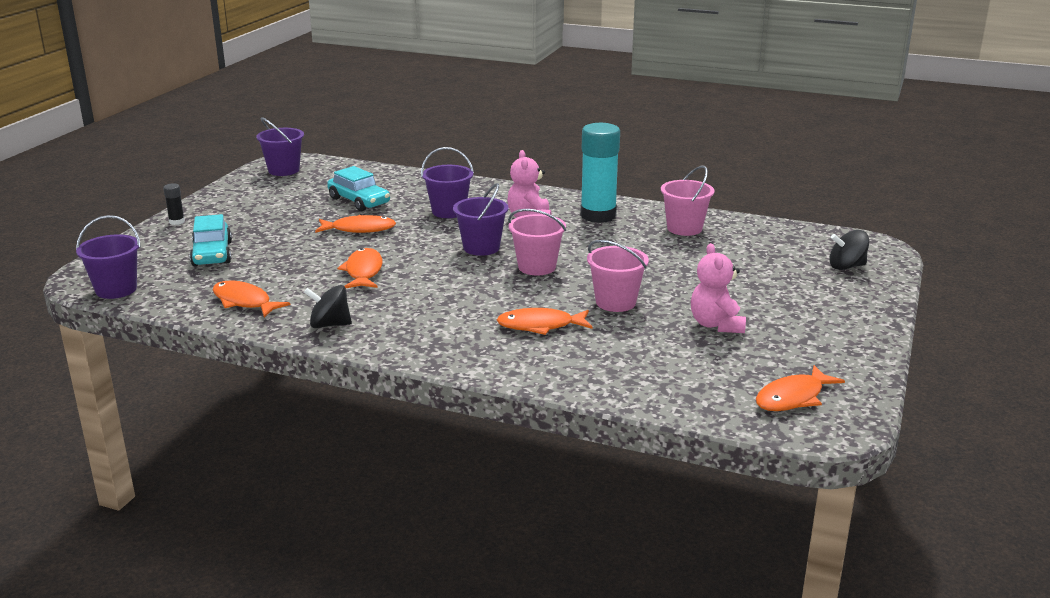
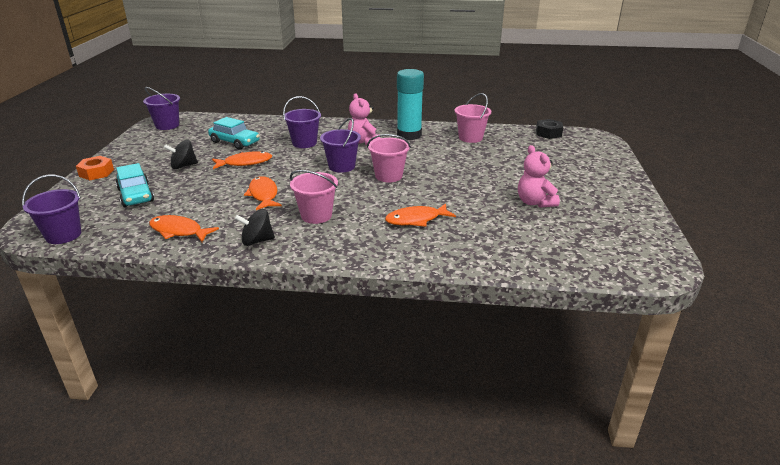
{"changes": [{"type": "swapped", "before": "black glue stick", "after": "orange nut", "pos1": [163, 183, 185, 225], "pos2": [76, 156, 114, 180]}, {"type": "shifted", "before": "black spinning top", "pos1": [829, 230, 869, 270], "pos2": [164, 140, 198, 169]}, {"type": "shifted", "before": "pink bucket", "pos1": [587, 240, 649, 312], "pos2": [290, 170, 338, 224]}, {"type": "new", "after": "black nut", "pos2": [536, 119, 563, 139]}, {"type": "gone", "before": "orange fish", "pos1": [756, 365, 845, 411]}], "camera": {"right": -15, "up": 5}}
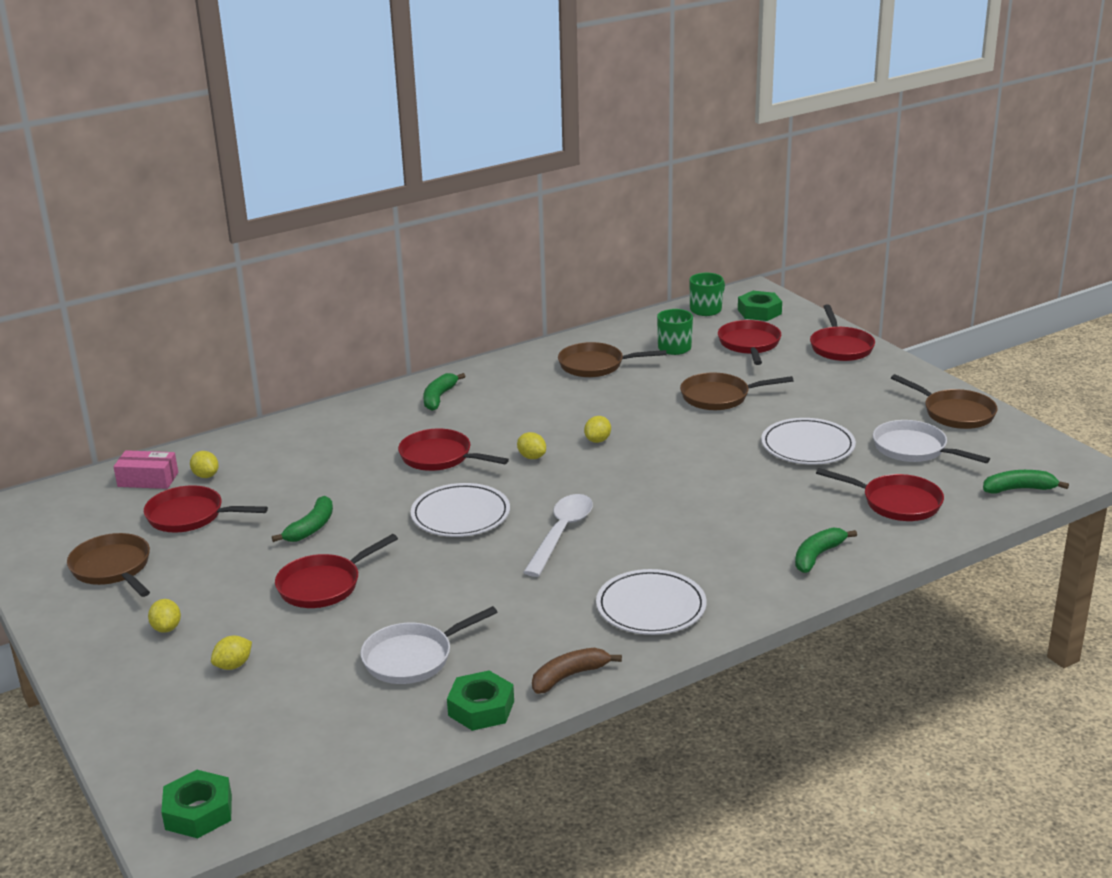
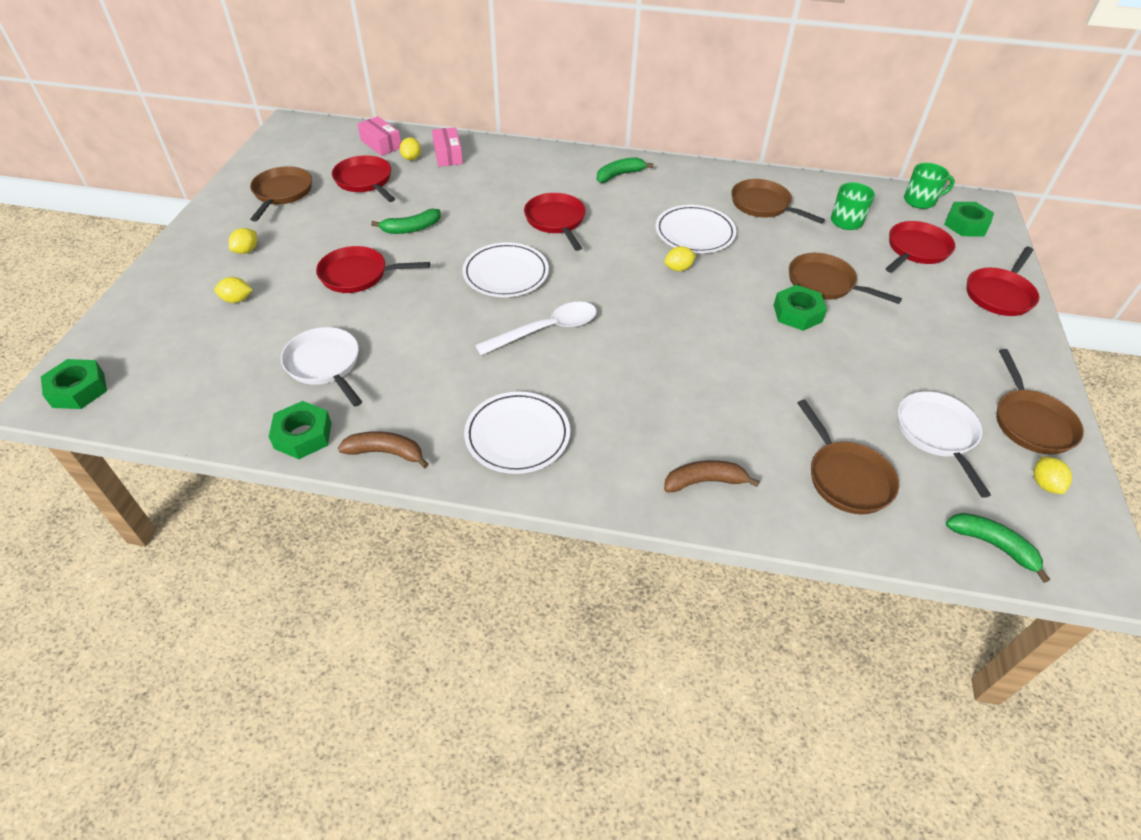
{"changes": [{"type": "rotated", "before": "white pan", "pos1": [361, 606, 498, 684], "pos2": [281, 327, 362, 407], "turn": 45}, {"type": "new", "after": "pink box", "pos2": [432, 127, 463, 167]}, {"type": "shifted", "before": "white plate", "pos1": [761, 418, 856, 465], "pos2": [655, 205, 736, 253]}, {"type": "repainted", "before": "green banana", "after": "brown banana", "pos1": [795, 527, 857, 573], "pos2": [664, 460, 760, 492]}, {"type": "new", "after": "green nut", "pos2": [774, 285, 827, 331]}, {"type": "repainted", "before": "red pan", "after": "brown pan", "pos1": [816, 468, 944, 521], "pos2": [797, 400, 899, 514]}, {"type": "shifted", "before": "yellow lemon", "pos1": [517, 432, 546, 459], "pos2": [1034, 456, 1072, 494]}], "camera": {"right": 40, "up": 20}}
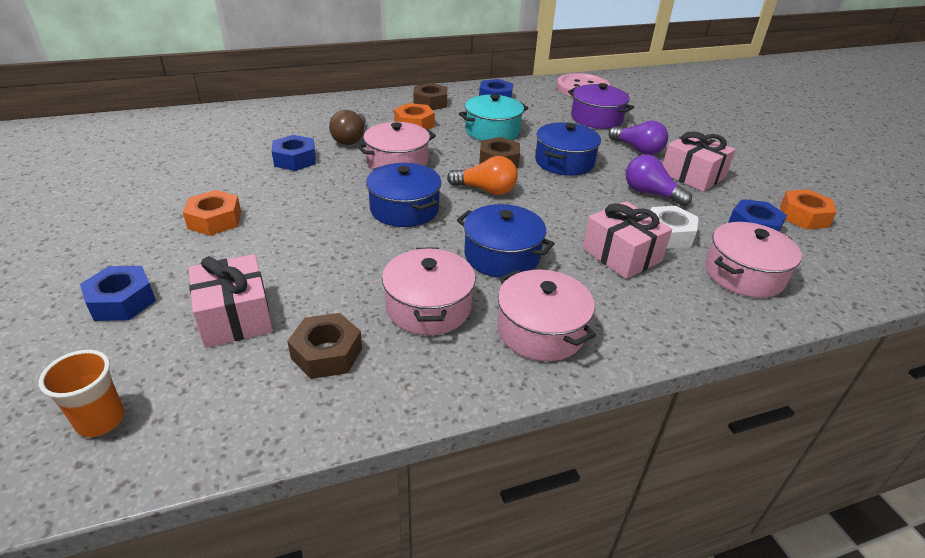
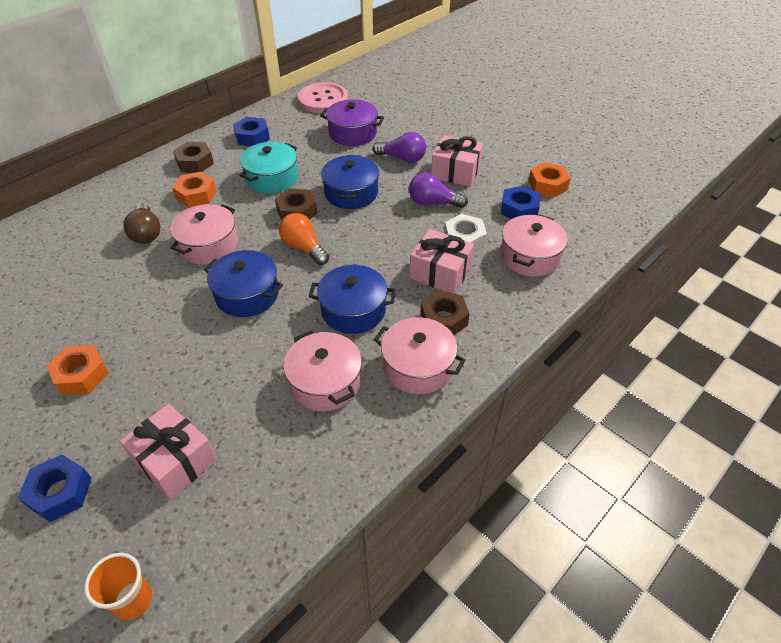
{"changes": [{"type": "rotated", "before": "orange light bulb", "pos1": [447, 156, 518, 195], "pos2": [279, 213, 329, 265], "turn": -120}, {"type": "shifted", "before": "brown nut", "pos1": [287, 313, 362, 379], "pos2": [421, 290, 470, 335]}, {"type": "gone", "before": "blue nut", "pos1": [272, 135, 316, 171]}], "camera": {"right": -25, "up": 10}}
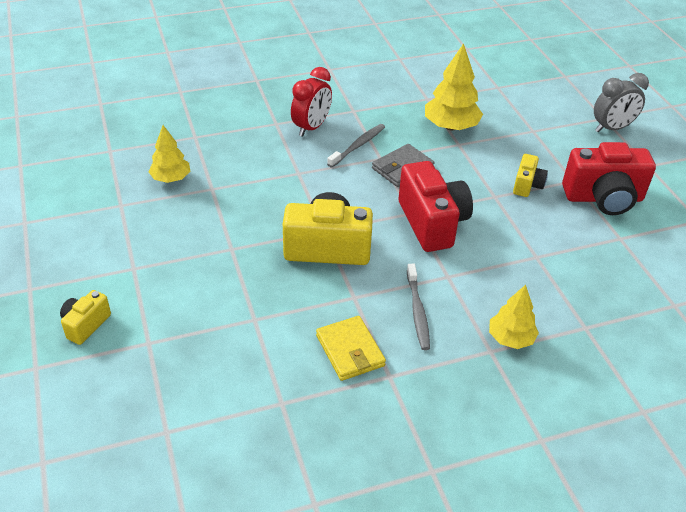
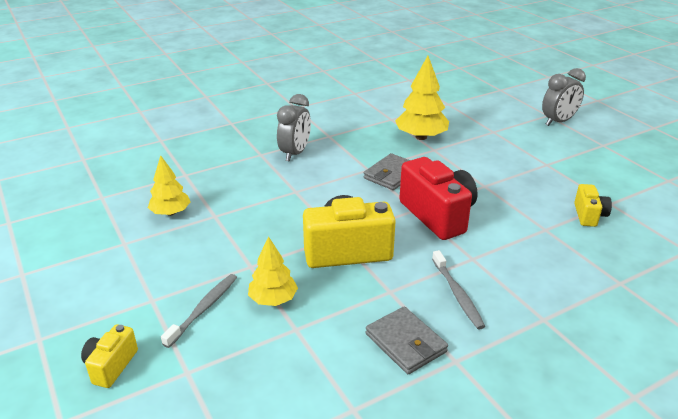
{"changes": [{"type": "shifted", "before": "grey toothbrush", "pos1": [327, 124, 385, 167], "pos2": [161, 274, 237, 348]}, {"type": "shifted", "before": "yellow tree", "pos1": [489, 285, 539, 349], "pos2": [248, 236, 298, 306]}, {"type": "repainted", "before": "red clock", "after": "grey clock", "pos1": [291, 67, 332, 137], "pos2": [277, 94, 311, 162]}, {"type": "repainted", "before": "yellow wallet", "after": "grey wallet", "pos1": [316, 316, 386, 381], "pos2": [366, 306, 448, 374]}, {"type": "shifted", "before": "yellow camera", "pos1": [513, 154, 548, 197], "pos2": [574, 184, 612, 227]}, {"type": "gone", "before": "red camera", "pos1": [562, 142, 656, 215]}], "camera": {"right": -10, "up": -10}}
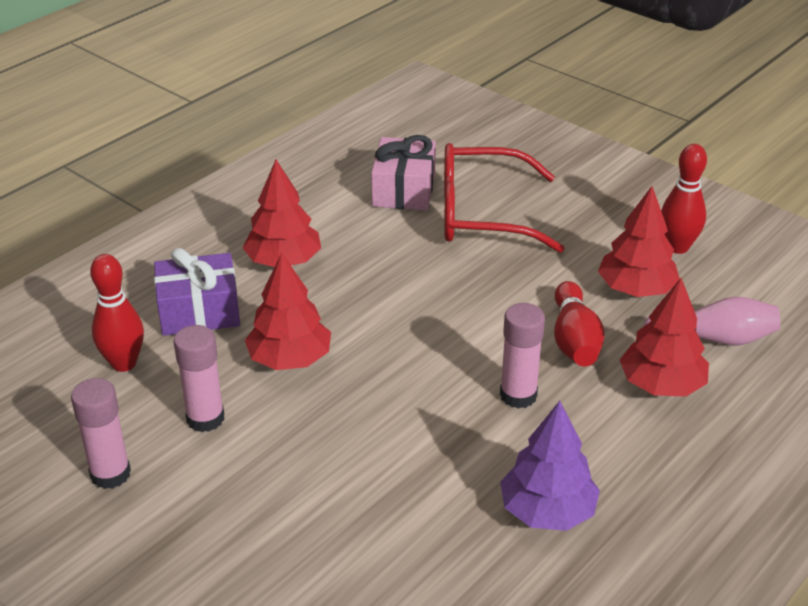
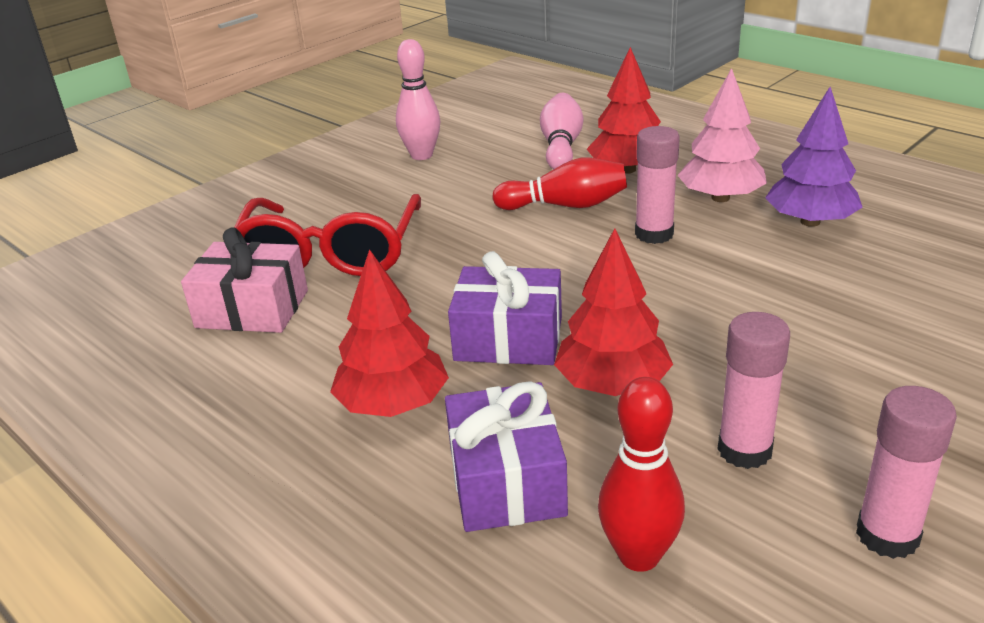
{"changes": [{"type": "repainted", "before": "red bowling pin", "after": "pink bowling pin", "pos1": [661, 144, 707, 254], "pos2": [396, 39, 440, 160]}, {"type": "new", "after": "purple gift", "pos2": [448, 251, 562, 365]}, {"type": "new", "after": "pink tree", "pos2": [677, 68, 767, 202]}, {"type": "gone", "before": "red tree", "pos1": [598, 186, 680, 297]}], "camera": {"right": -85, "up": -5}}
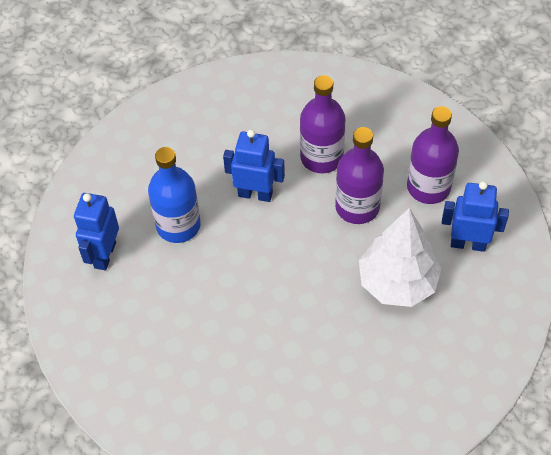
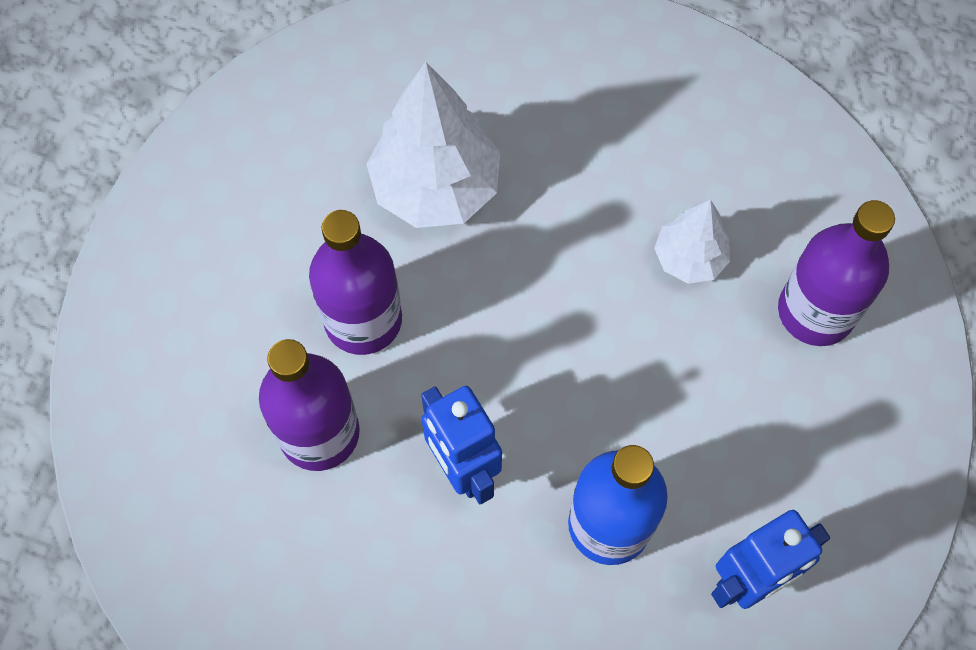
{"changes": [{"type": "new", "after": "white tree", "pos2": [654, 199, 730, 284]}, {"type": "shifted", "before": "purple bottle", "pos1": [407, 106, 459, 204], "pos2": [778, 200, 895, 346]}, {"type": "gone", "before": "blue robot", "pos1": [442, 181, 509, 252]}], "camera": {"right": -135, "up": 10}}
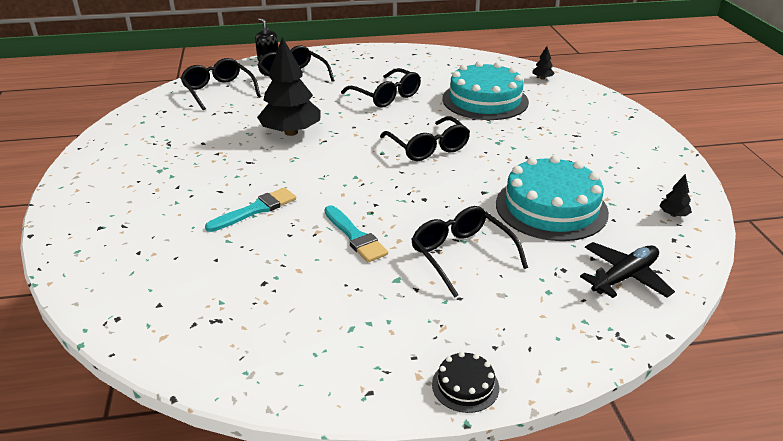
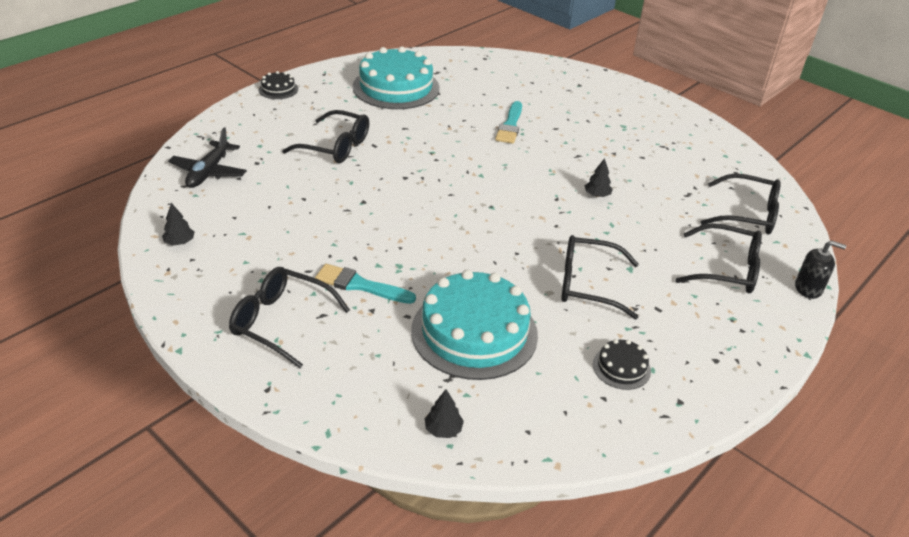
{"changes": [{"type": "shifted", "before": "black glasses", "pos1": [380, 116, 470, 161], "pos2": [229, 267, 350, 368]}, {"type": "shifted", "before": "turquoise brush", "pos1": [325, 205, 388, 262], "pos2": [315, 264, 416, 304]}, {"type": "shifted", "before": "turquoise cake", "pos1": [496, 155, 609, 241], "pos2": [353, 46, 440, 109]}, {"type": "scaled", "before": "black tree", "pos1": [257, 37, 321, 136], "pos2": [585, 158, 613, 197], "scale": 0.4}, {"type": "new", "after": "black cake", "pos2": [593, 339, 651, 390]}], "camera": {"right": 140, "up": 5}}
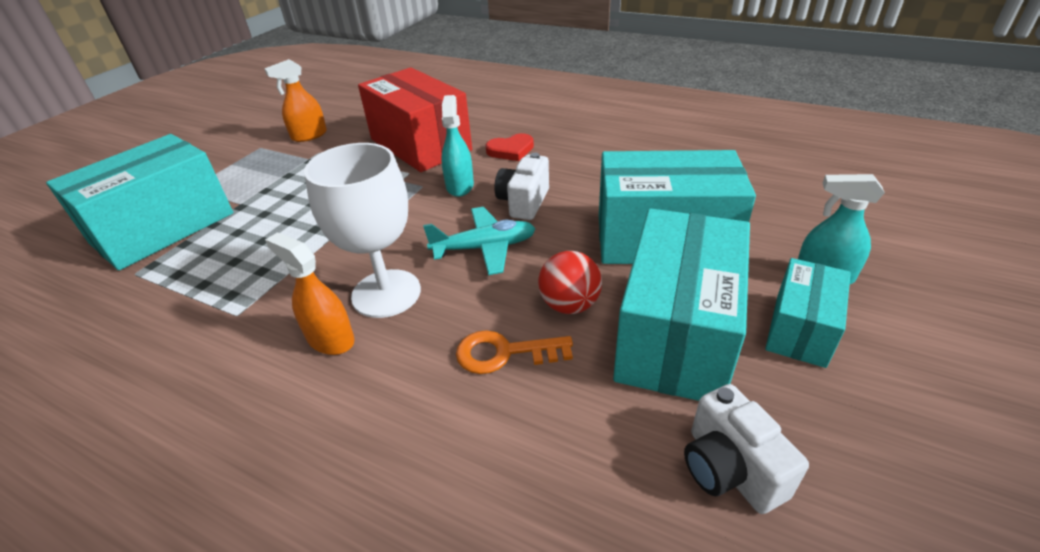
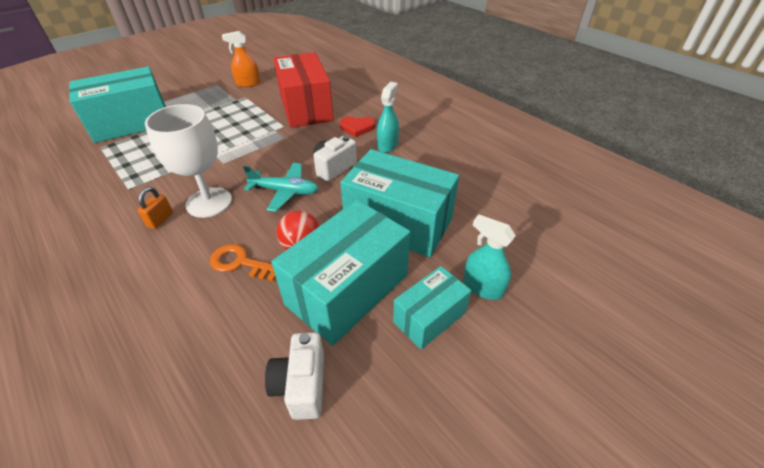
{"changes": [{"type": "swapped", "before": "orange spray bottle", "after": "orange padlock", "pos1": [265, 232, 355, 355], "pos2": [137, 187, 173, 229]}, {"type": "shifted", "before": "turquoise spray bottle", "pos1": [441, 95, 474, 197], "pos2": [377, 82, 399, 153]}], "camera": {"right": 20, "up": 5}}
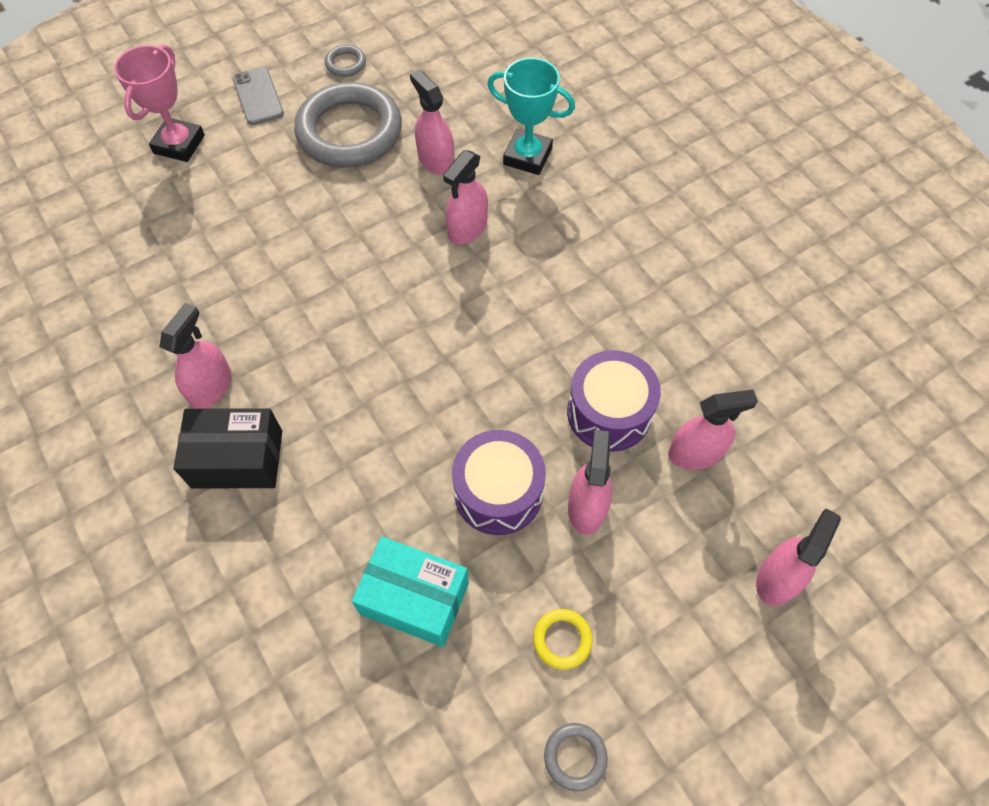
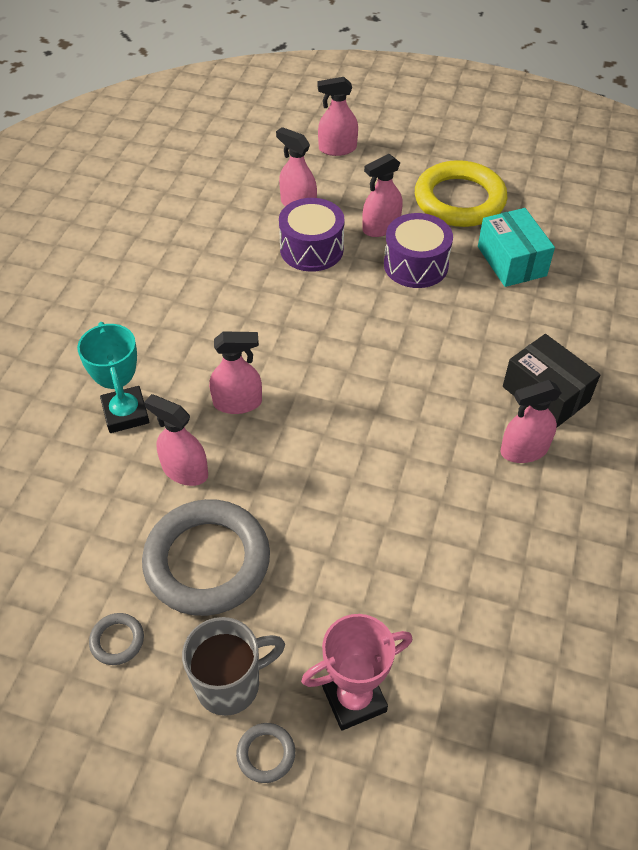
{"changes": [{"type": "rotated", "before": "pink spray bottle", "pos1": [410, 70, 454, 175], "pos2": [144, 394, 208, 486], "turn": 105}, {"type": "swapped", "before": "grey phone", "after": "grey mug", "pos1": [232, 67, 284, 125], "pos2": [182, 617, 285, 716]}, {"type": "shifted", "before": "grey ring", "pos1": [544, 723, 608, 792], "pos2": [236, 723, 295, 783]}, {"type": "scaled", "before": "yellow ring", "pos1": [533, 609, 593, 670], "pos2": [415, 160, 507, 227], "scale": 2.46}], "camera": {"right": -130, "up": -10}}
